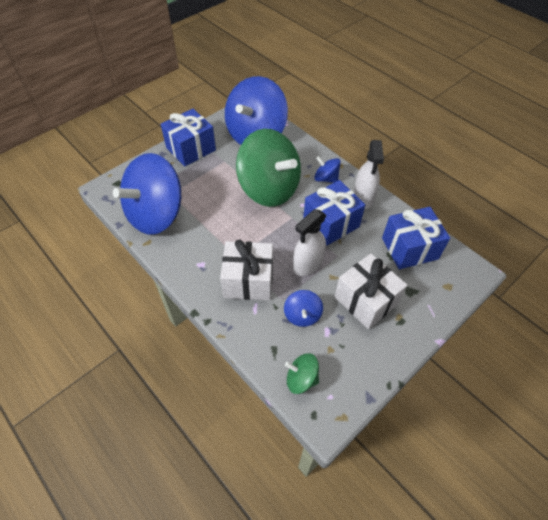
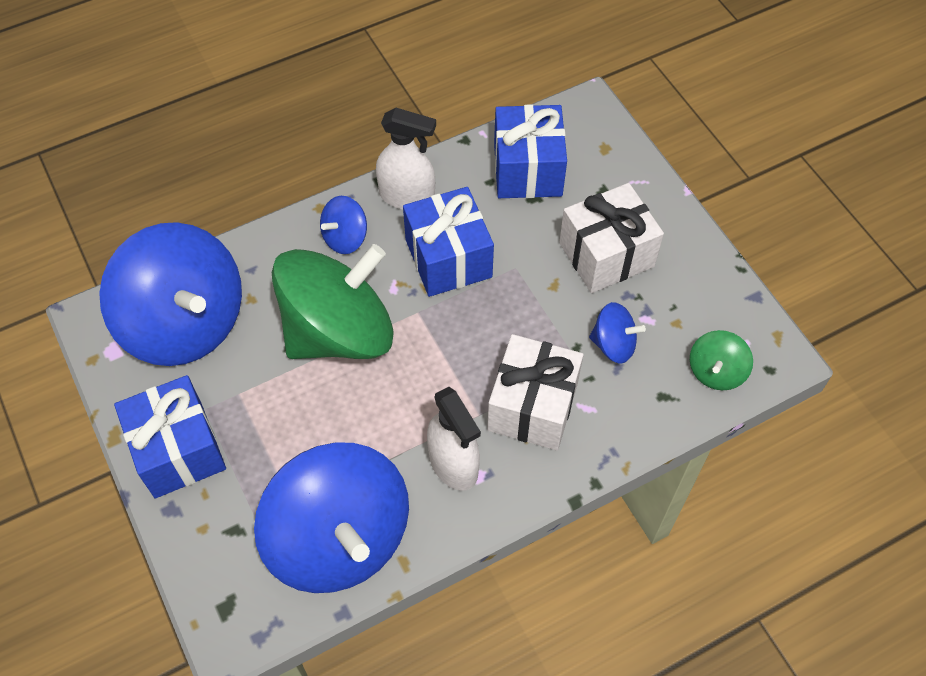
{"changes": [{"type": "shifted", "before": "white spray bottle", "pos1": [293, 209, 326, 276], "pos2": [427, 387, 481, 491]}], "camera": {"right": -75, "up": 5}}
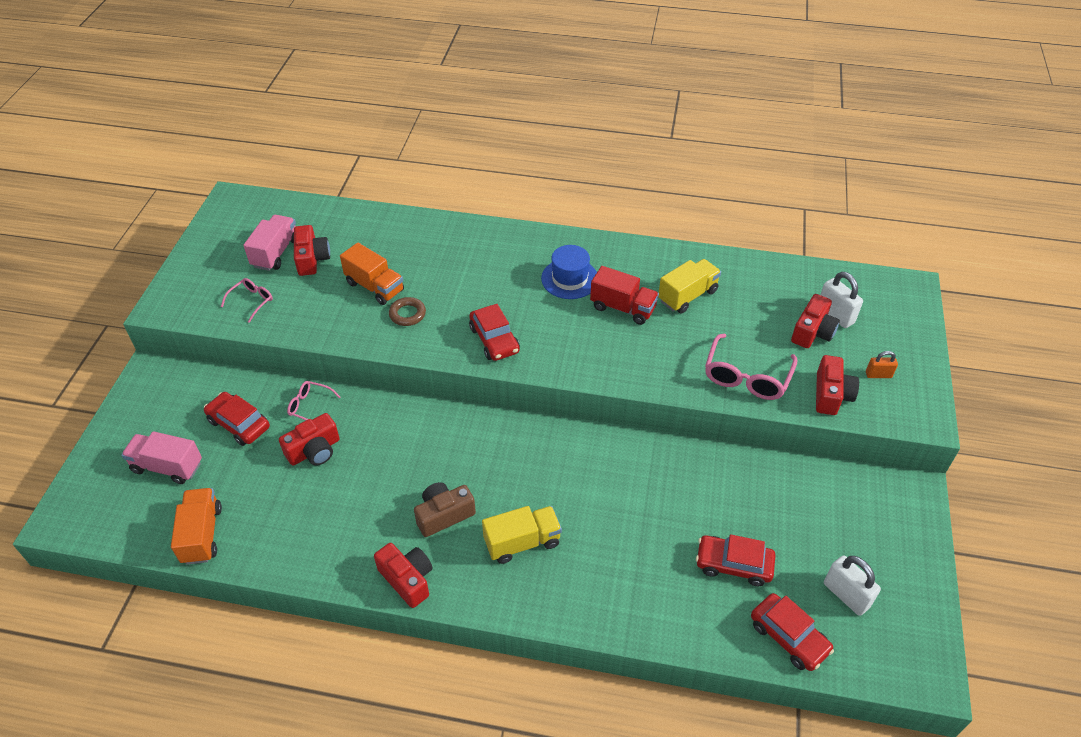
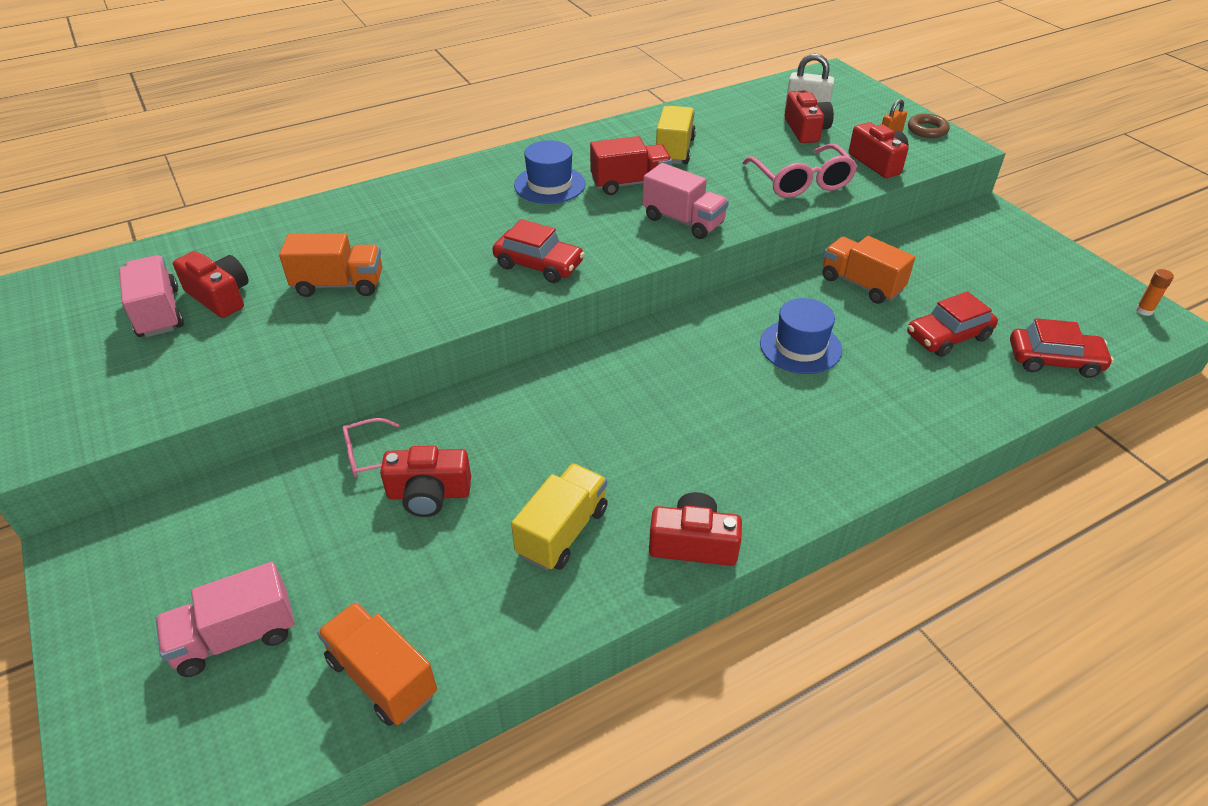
{"changes": [{"type": "rotated", "before": "red camera", "pos1": [279, 413, 340, 466], "pos2": [380, 446, 471, 517], "turn": 75}, {"type": "shifted", "before": "yellow truck", "pos1": [482, 506, 562, 564], "pos2": [511, 463, 608, 571]}, {"type": "new", "after": "pink truck", "pos2": [642, 163, 729, 239]}, {"type": "new", "after": "blue hat", "pos2": [760, 298, 842, 374]}, {"type": "new", "after": "orange truck", "pos2": [822, 236, 915, 304]}, {"type": "shifted", "before": "brown ring", "pos1": [389, 297, 426, 326], "pos2": [908, 114, 950, 138]}, {"type": "new", "after": "orange glue stick", "pos2": [1136, 269, 1174, 316]}, {"type": "gone", "before": "red car", "pos1": [204, 392, 270, 446]}, {"type": "gone", "before": "pink glasses", "pos1": [221, 278, 273, 323]}, {"type": "gone", "before": "brown camera", "pos1": [414, 482, 476, 537]}, {"type": "gone", "before": "white padlock", "pos1": [824, 556, 881, 616]}], "camera": {"right": -40, "up": -5}}
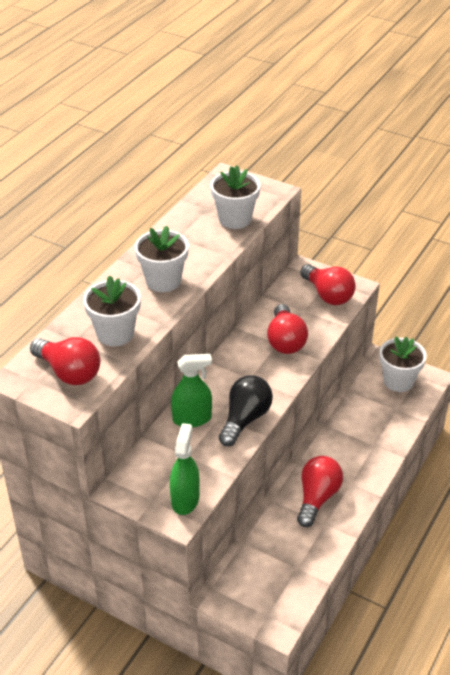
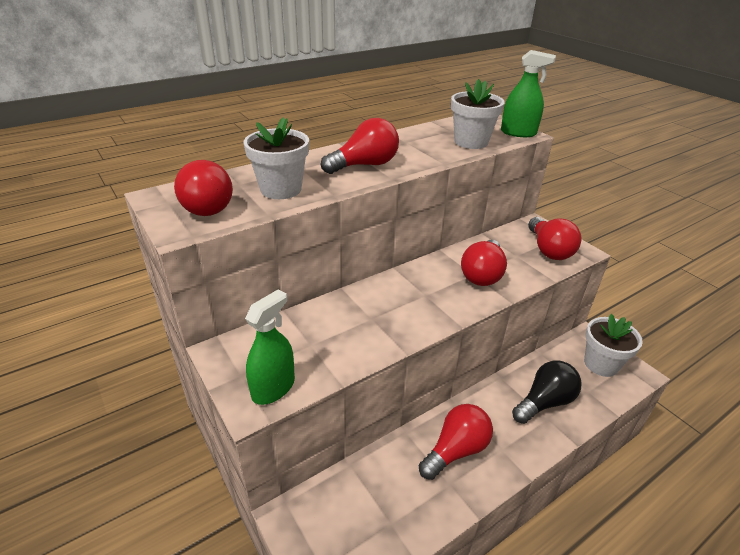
{"changes": [{"type": "swapped", "before": "white flower pot", "after": "red light bulb", "pos1": [135, 225, 189, 292], "pos2": [321, 118, 399, 174]}, {"type": "shifted", "before": "green spray bottle", "pos1": [171, 354, 212, 427], "pos2": [501, 50, 556, 137]}, {"type": "shifted", "before": "black light bulb", "pos1": [219, 375, 273, 446], "pos2": [512, 361, 582, 424]}], "camera": {"right": 25, "up": -5}}
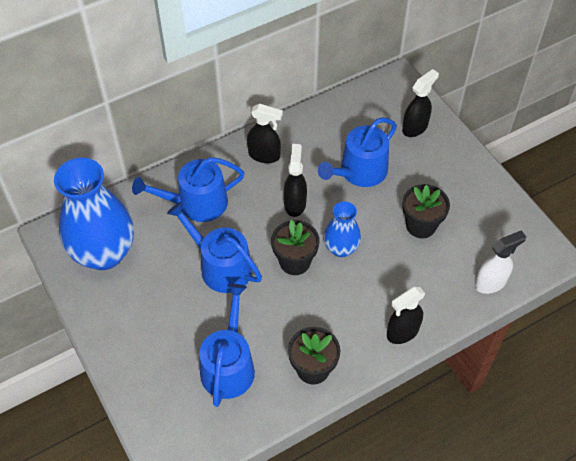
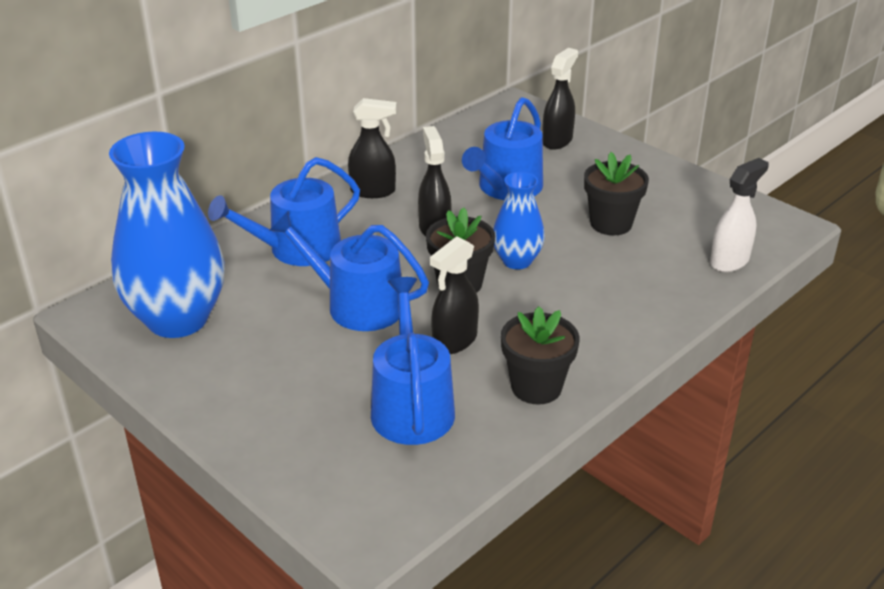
{"changes": [{"type": "shifted", "before": "black spray bottle", "pos1": [387, 287, 426, 344], "pos2": [430, 236, 479, 354]}], "camera": {"right": -15, "up": -20}}
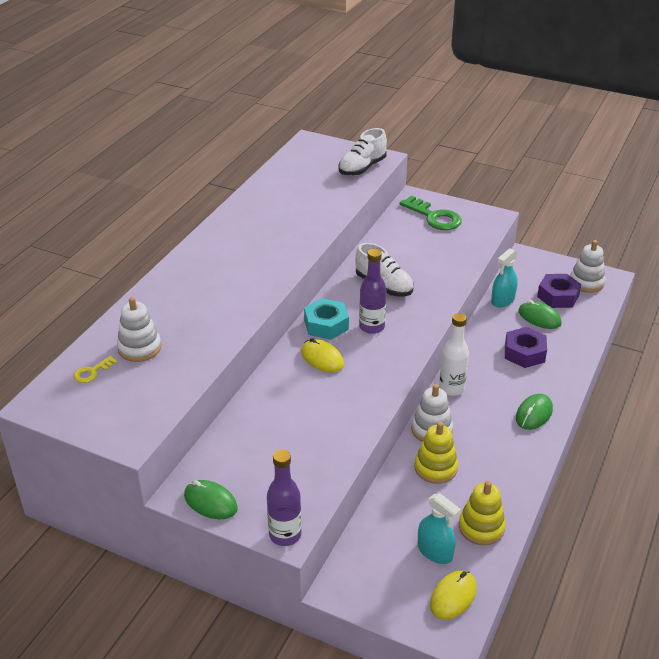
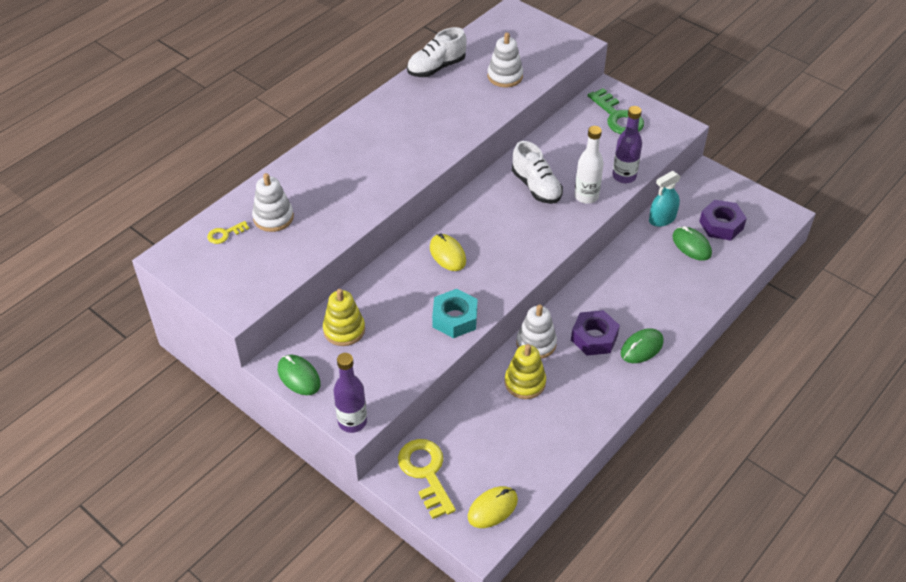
{"changes": [{"type": "shifted", "before": "yellow stacking toy", "pos1": [459, 481, 506, 545], "pos2": [323, 289, 365, 346]}, {"type": "new", "after": "yellow key", "pos2": [398, 439, 456, 519]}, {"type": "shifted", "before": "white shoe", "pos1": [338, 128, 387, 176], "pos2": [407, 27, 467, 77]}, {"type": "shifted", "before": "turquoise nut", "pos1": [304, 298, 349, 340], "pos2": [432, 289, 477, 338]}, {"type": "shifted", "before": "white stacking toy", "pos1": [570, 240, 606, 293], "pos2": [488, 33, 523, 87]}, {"type": "shifted", "before": "purple nut", "pos1": [505, 327, 547, 368], "pos2": [571, 310, 620, 355]}, {"type": "shifted", "before": "white bottle", "pos1": [439, 313, 469, 396], "pos2": [574, 126, 604, 204]}, {"type": "shifted", "before": "purple bottle", "pos1": [359, 249, 387, 334], "pos2": [612, 106, 642, 183]}, {"type": "gone", "before": "turquoise spray bottle", "pos1": [418, 493, 461, 564]}], "camera": {"right": 15, "up": 10}}
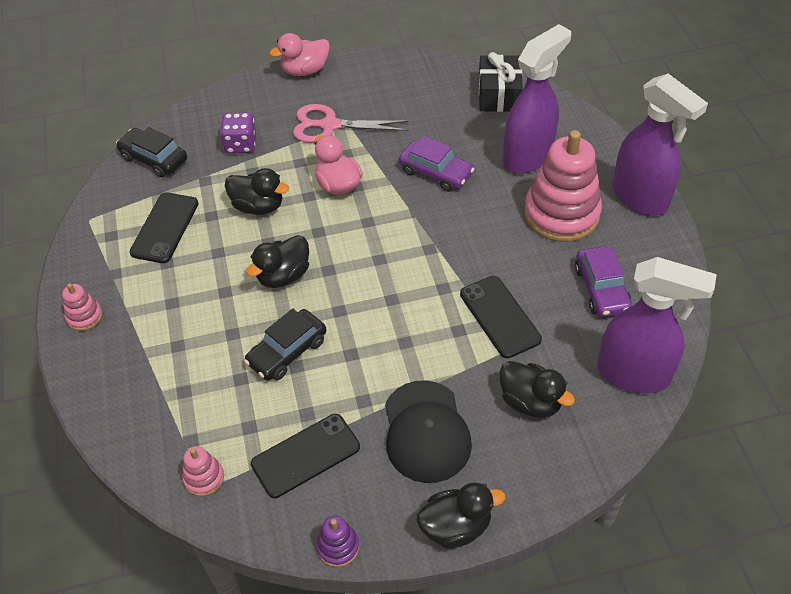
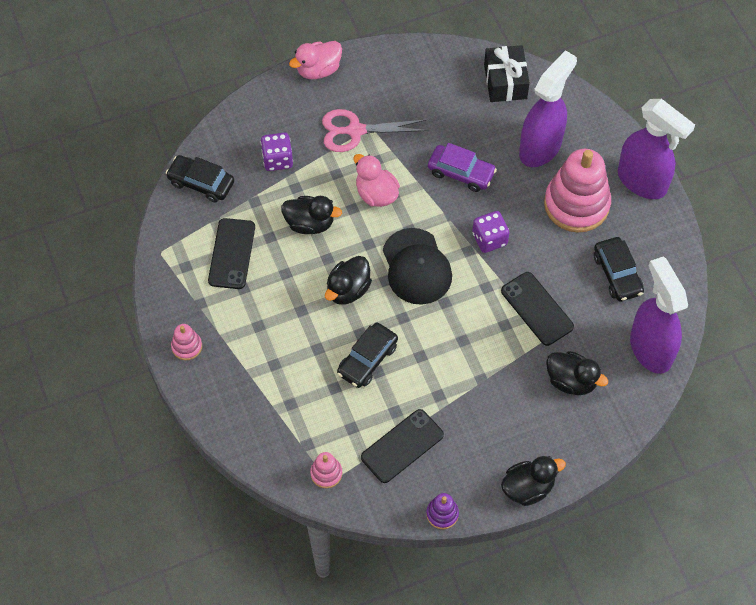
{"changes": [{"type": "shifted", "before": "black cap", "pos1": [385, 380, 472, 483], "pos2": [383, 228, 452, 305]}, {"type": "new", "after": "purple dice", "pos2": [472, 211, 510, 253]}, {"type": "repainted", "before": "purple car", "after": "black car", "pos1": [575, 246, 632, 317], "pos2": [594, 237, 644, 301]}, {"type": "rotated", "before": "purple spray bottle", "pos1": [597, 257, 717, 393], "pos2": [630, 256, 688, 374], "turn": -120}], "camera": {"right": -10, "up": 10}}
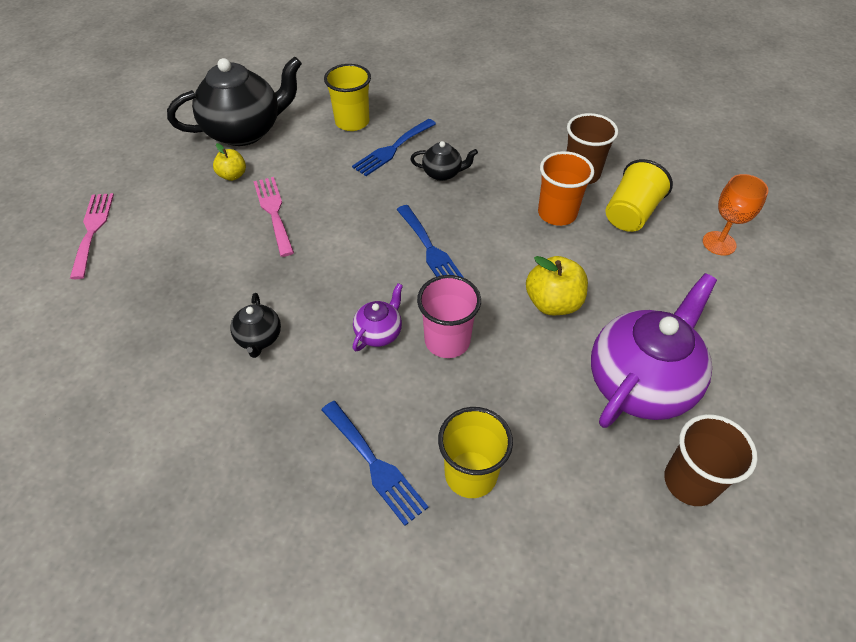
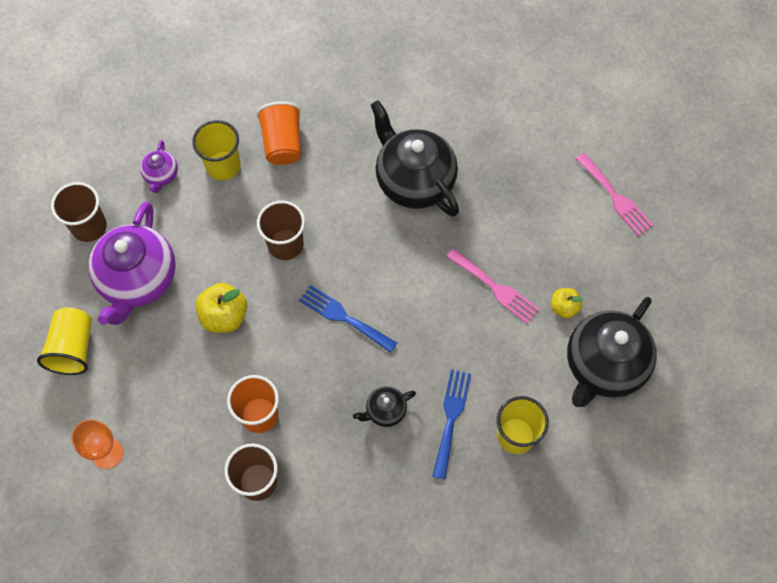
{"changes": [{"type": "shifted", "before": "yellow cup", "pos1": [606, 159, 673, 232], "pos2": [37, 308, 92, 375]}, {"type": "shifted", "before": "purple teapot", "pos1": [353, 283, 403, 351], "pos2": [140, 140, 178, 193]}, {"type": "swapped", "before": "blue fork", "after": "orange cup", "pos1": [321, 401, 429, 526], "pos2": [256, 101, 301, 165]}, {"type": "repainted", "before": "pink cup", "after": "brown cup", "pos1": [417, 275, 481, 358], "pos2": [257, 201, 305, 260]}, {"type": "scaled", "before": "black teapot", "pos1": [230, 293, 281, 358], "pos2": [371, 100, 459, 217], "scale": 2.17}], "camera": {"right": 150, "up": 15}}
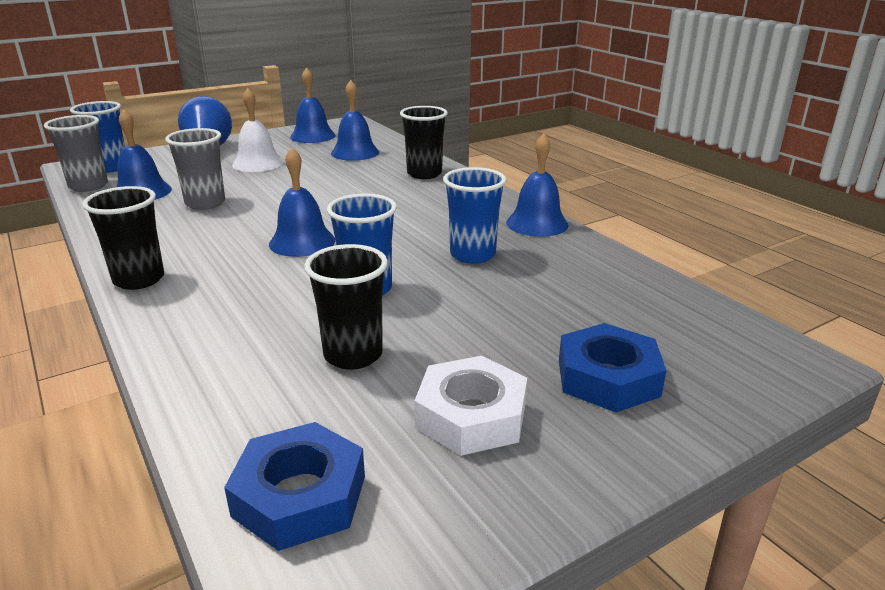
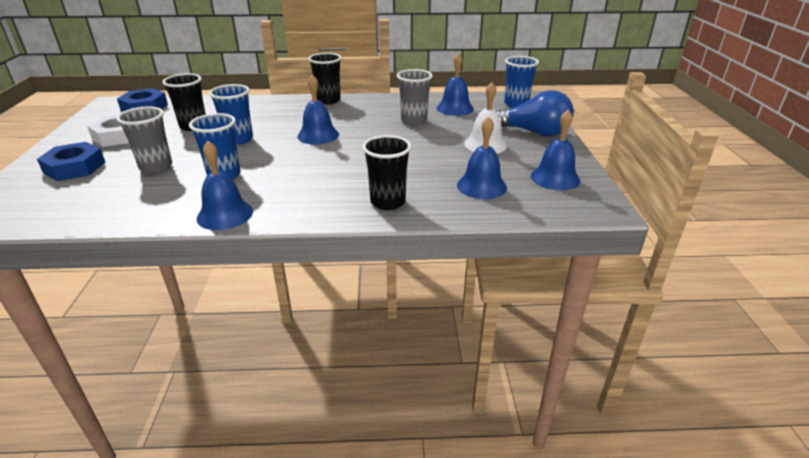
{"changes": [{"type": "shifted", "before": "grey cup", "pos1": [44, 115, 108, 192], "pos2": [116, 106, 172, 173]}], "camera": {"right": 120, "up": 5}}
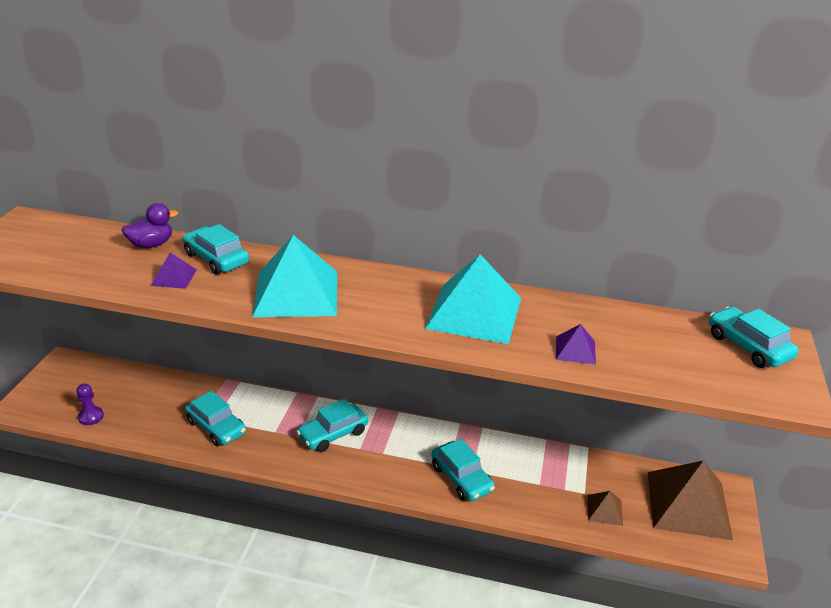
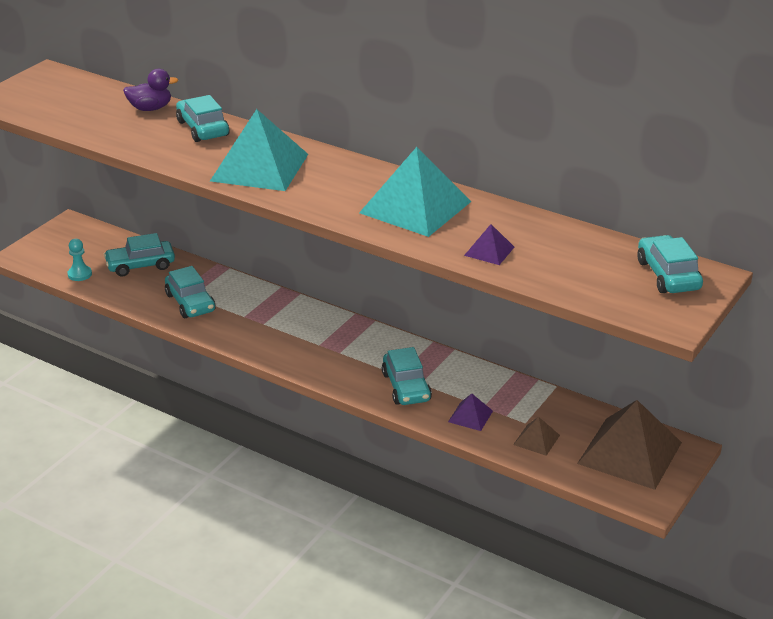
{"changes": [{"type": "repainted", "before": "purple pawn", "after": "turquoise pawn", "pos1": [77, 384, 104, 425], "pos2": [68, 239, 92, 281]}, {"type": "shifted", "before": "turquoise car", "pos1": [296, 399, 368, 452], "pos2": [104, 233, 175, 276]}, {"type": "shifted", "before": "purple pyramid", "pos1": [151, 253, 197, 289], "pos2": [448, 393, 493, 431]}], "camera": {"right": 20, "up": 0}}
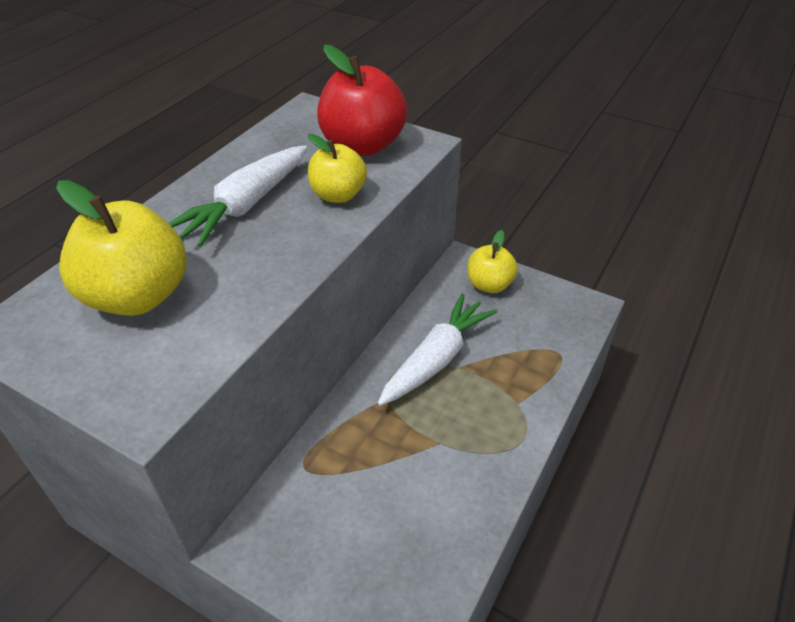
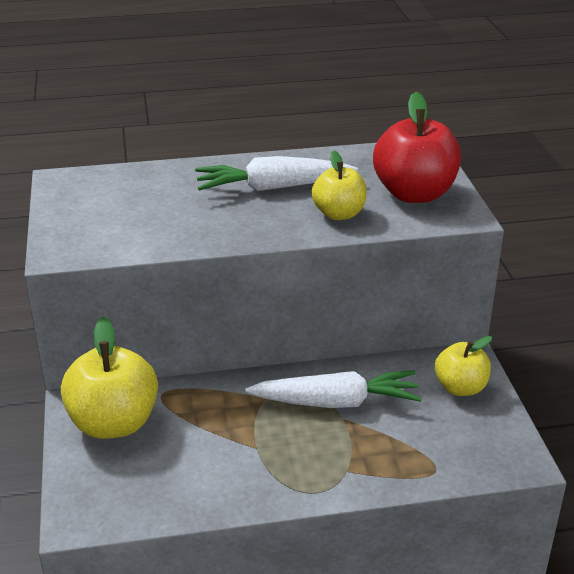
{"changes": [{"type": "shifted", "before": "yellow apple", "pos1": [56, 180, 187, 316], "pos2": [61, 317, 158, 439]}], "camera": {"right": 50, "up": -10}}
